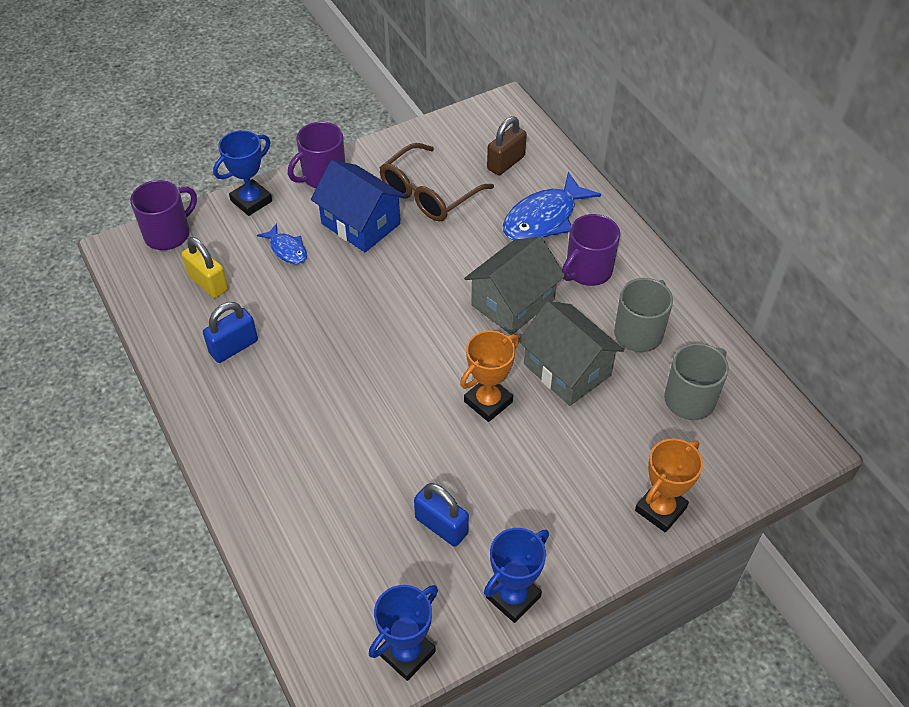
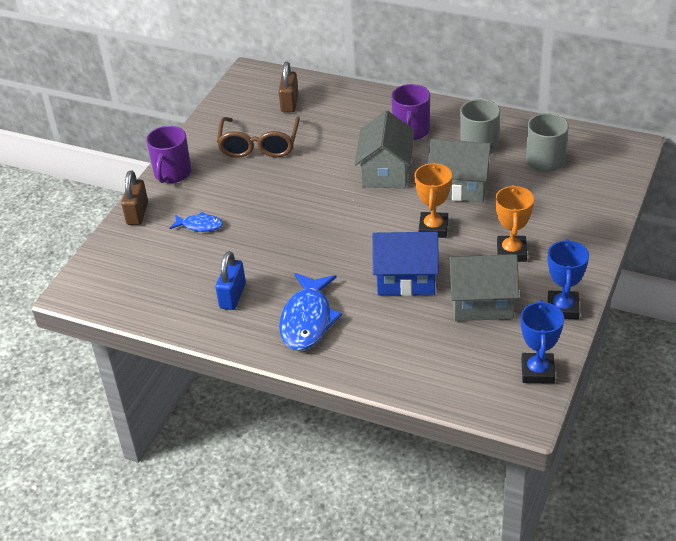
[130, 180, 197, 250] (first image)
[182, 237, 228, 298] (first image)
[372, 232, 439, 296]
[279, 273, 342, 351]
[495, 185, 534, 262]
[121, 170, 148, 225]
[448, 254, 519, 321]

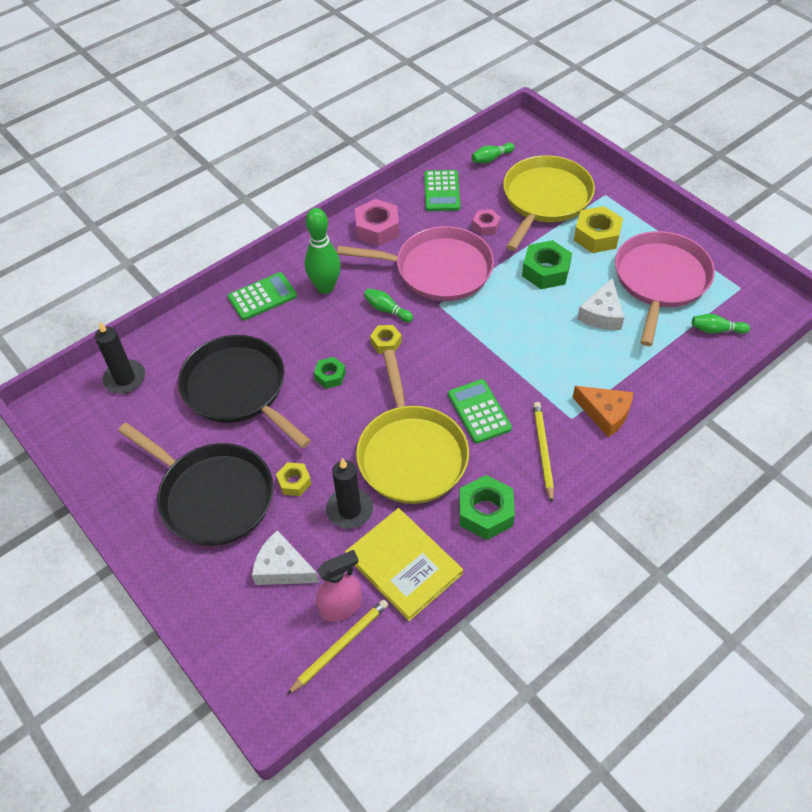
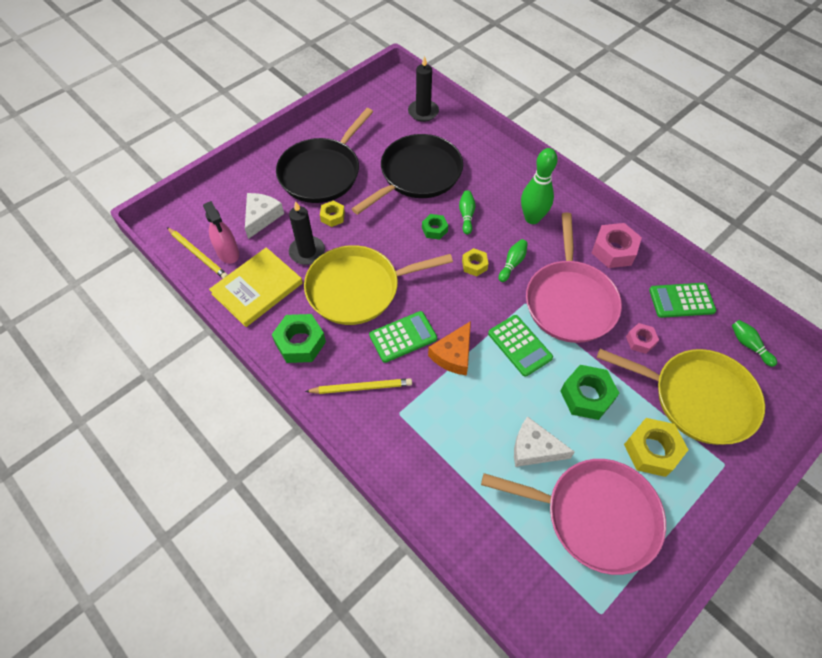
[488, 315, 553, 377]
[428, 321, 471, 375]
[459, 190, 476, 235]

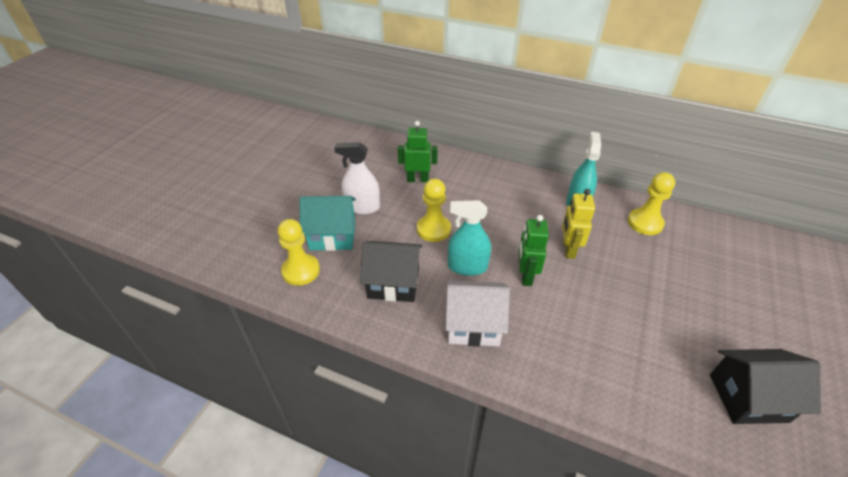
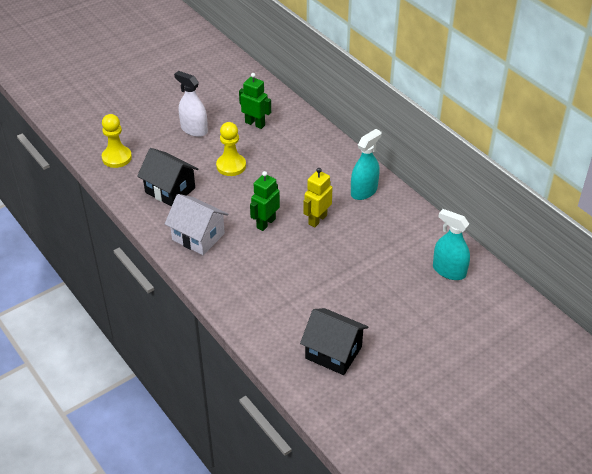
[299, 196, 356, 251] (first image)
[628, 172, 675, 235] (first image)
[433, 209, 470, 280]

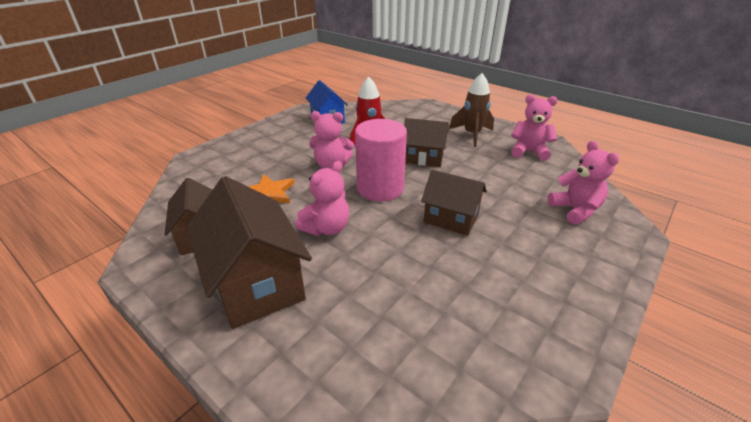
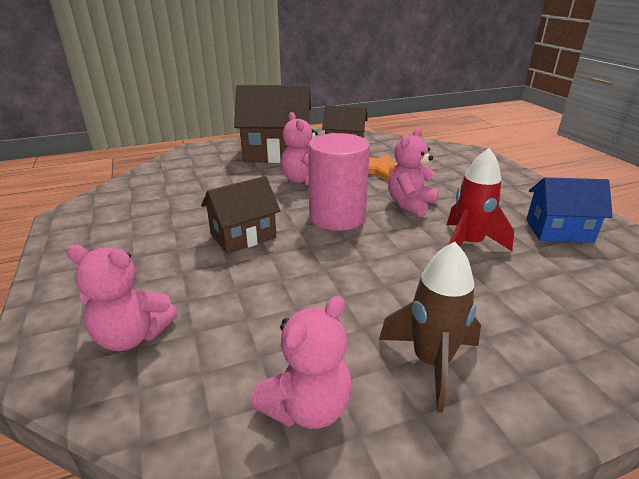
[404, 118, 449, 167] (first image)

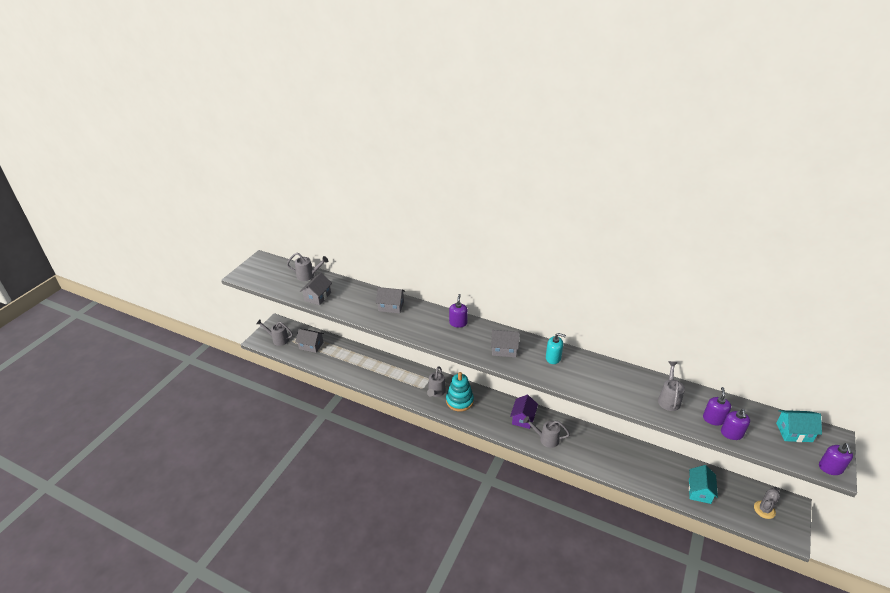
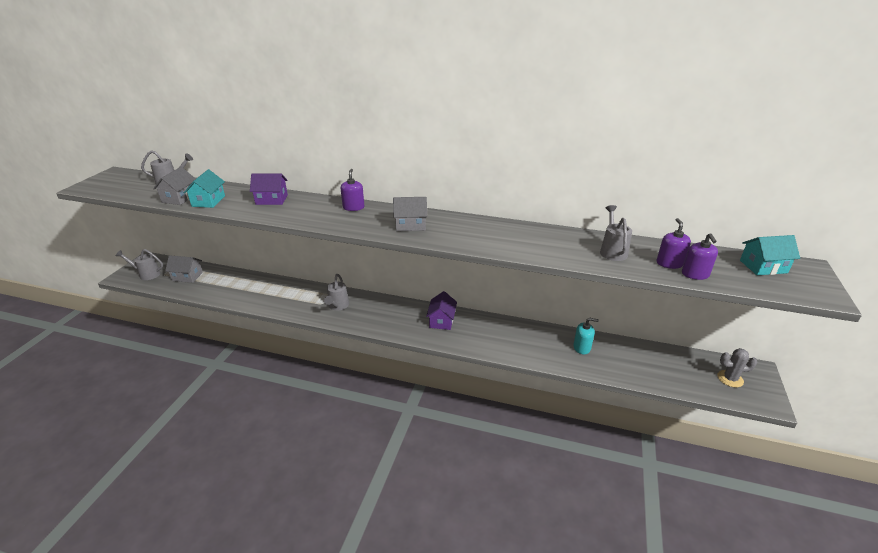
[446, 372, 474, 411] (first image)
[523, 416, 570, 448] (first image)
[819, 443, 853, 475] (first image)
[573, 318, 599, 354]
[184, 169, 225, 208]
[250, 174, 288, 205]
[718, 348, 757, 388]

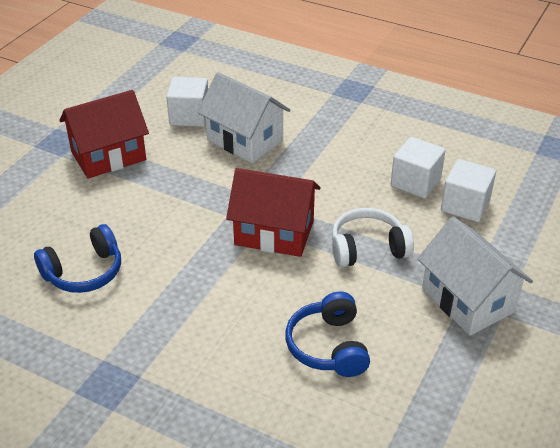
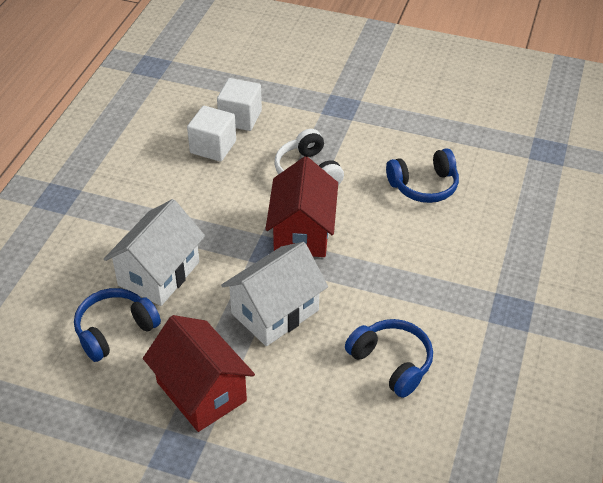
[221, 242, 328, 346]
[74, 288, 161, 362]

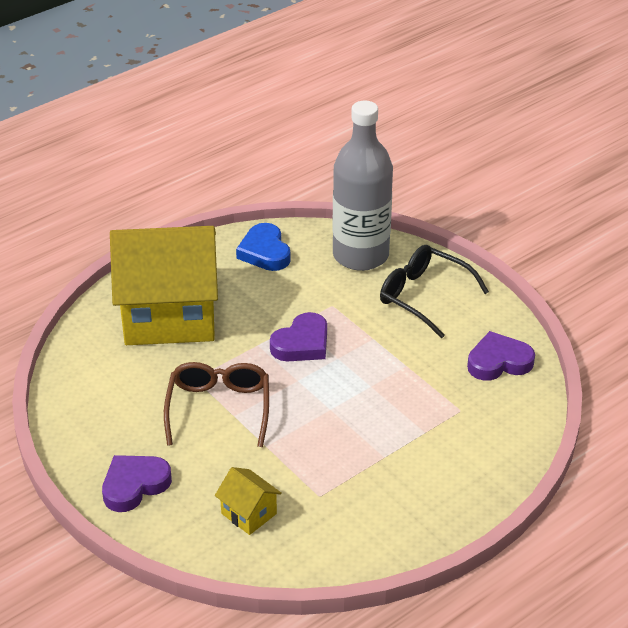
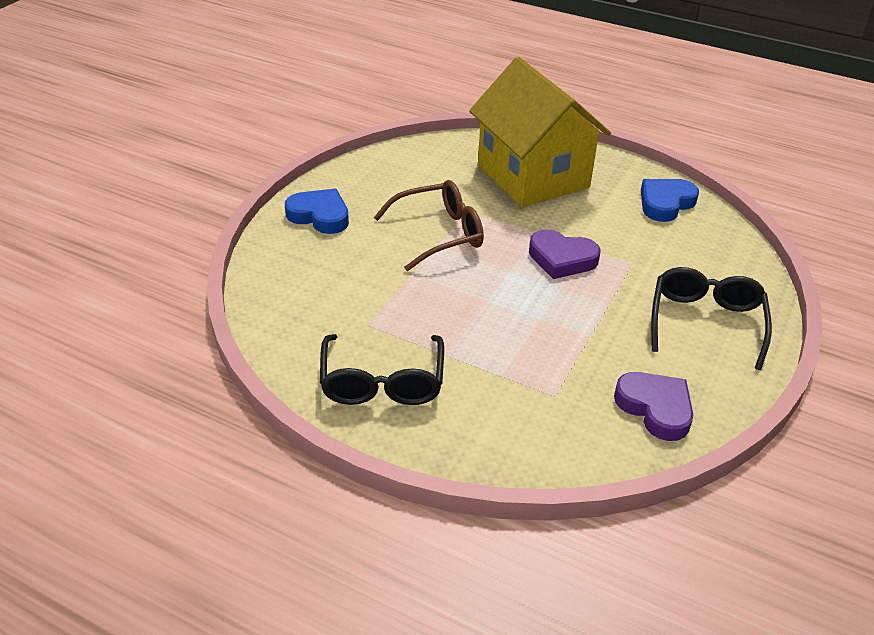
[215, 467, 282, 535] (first image)
[332, 100, 393, 271] (first image)
[320, 334, 444, 405]
[285, 189, 349, 234]

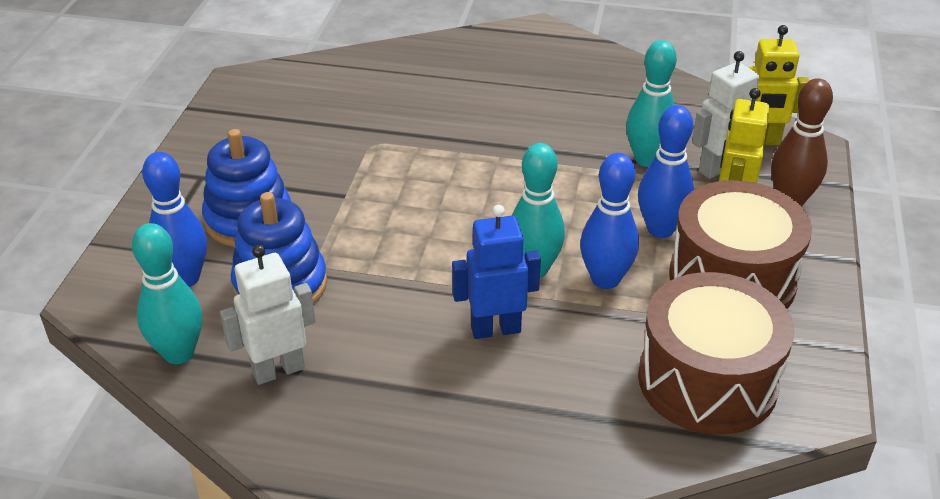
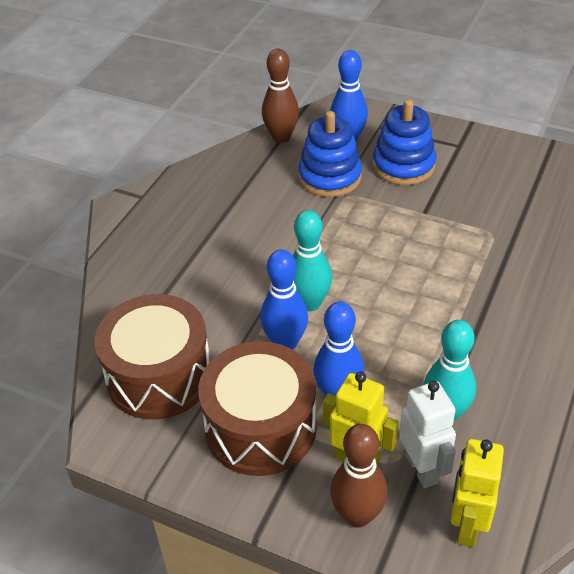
[220, 245, 315, 385] (first image)
[452, 205, 541, 339] (first image)
[262, 49, 299, 143]

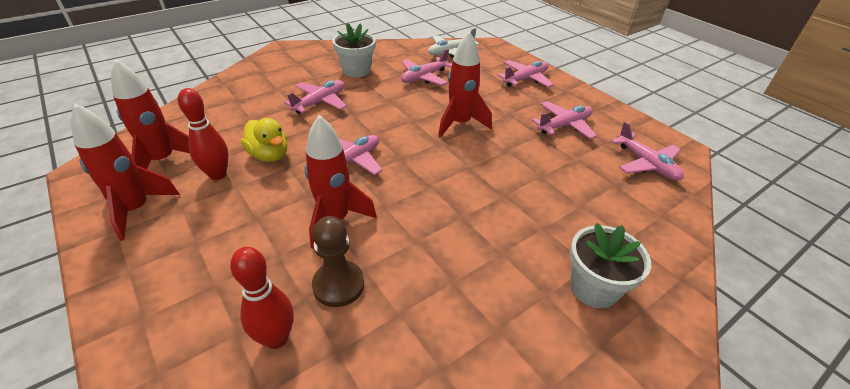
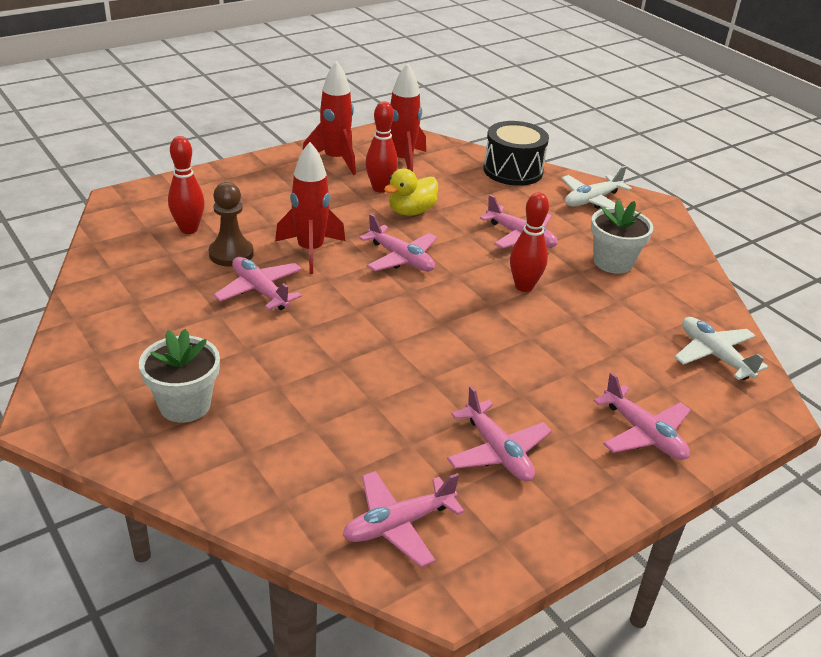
[438, 31, 492, 138] (first image)
[483, 121, 549, 186]
[510, 192, 549, 292]
[561, 166, 632, 209]
[214, 257, 302, 310]

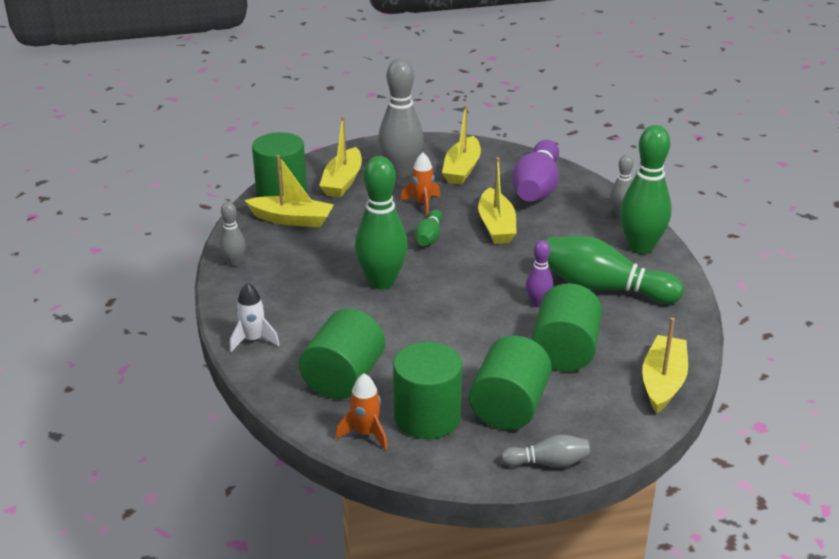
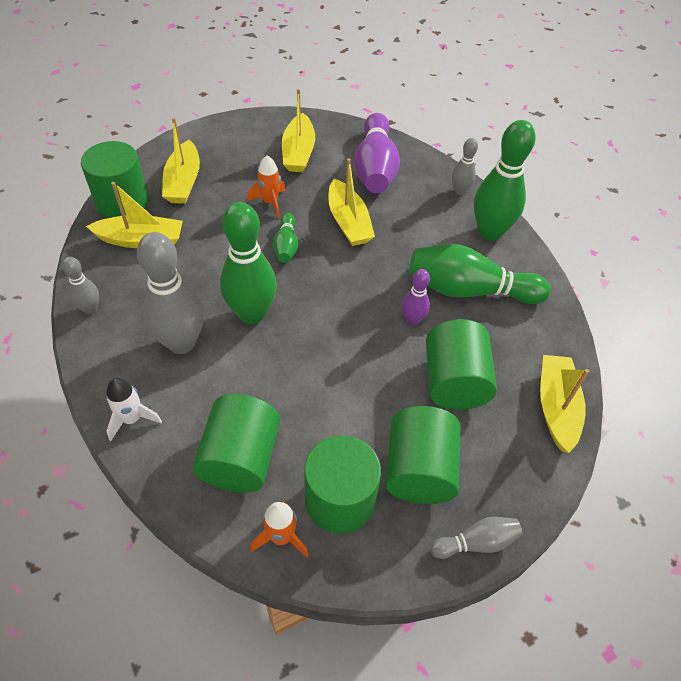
[137, 232, 204, 354]

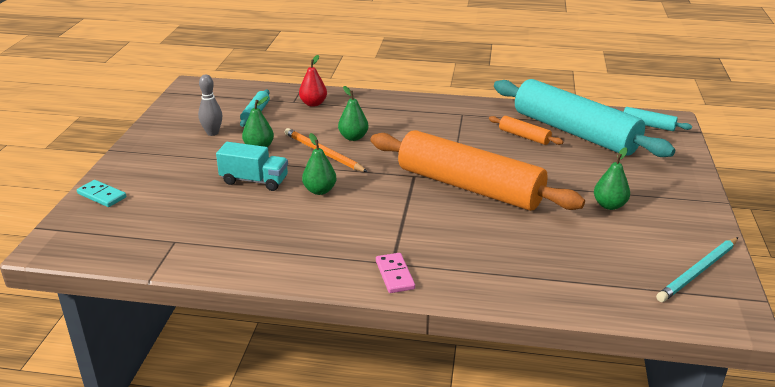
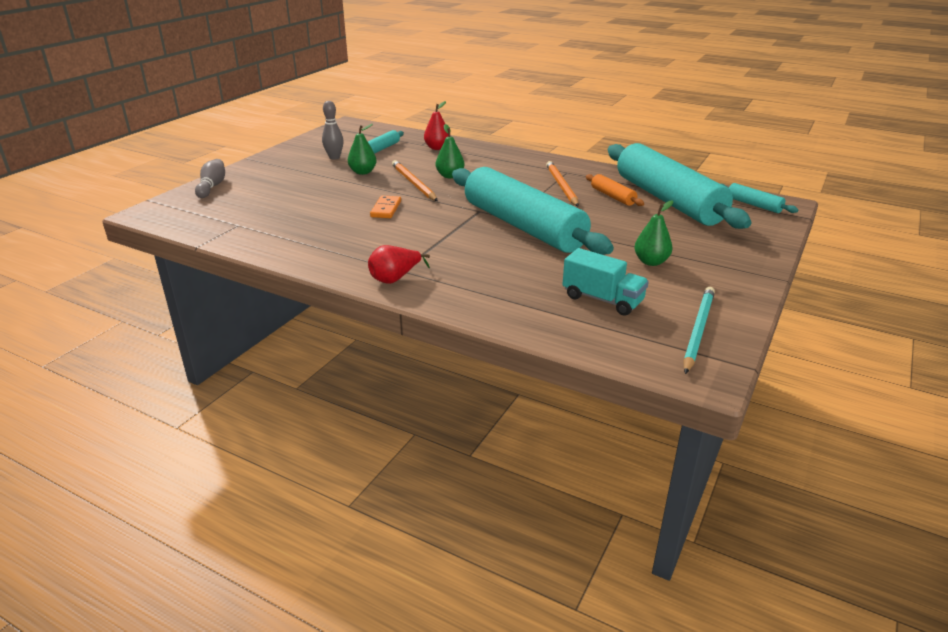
[546, 161, 579, 206]
[562, 248, 649, 316]
[195, 159, 225, 198]
[370, 196, 401, 218]
[368, 245, 430, 284]
[452, 167, 614, 255]
[683, 287, 715, 374]

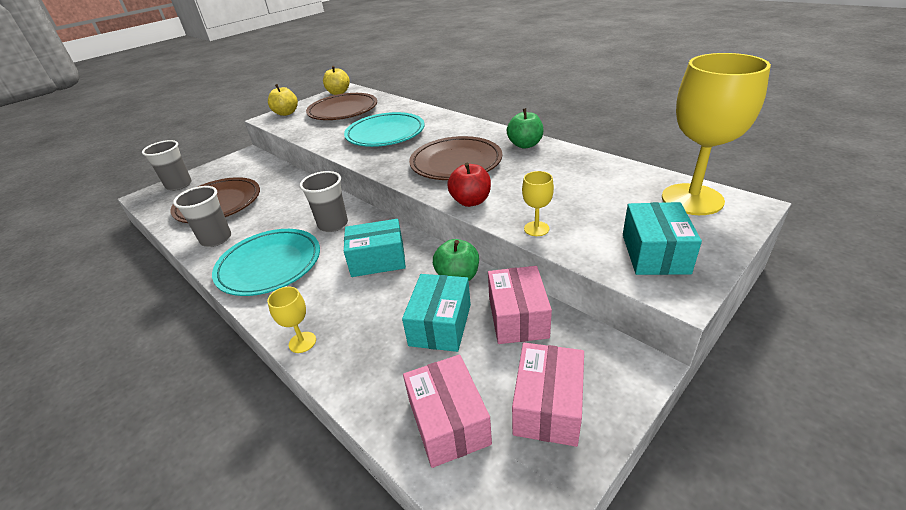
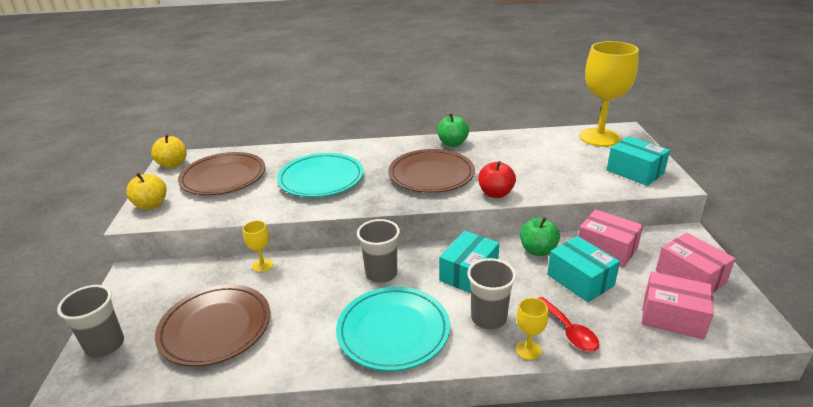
[537, 297, 600, 352]
[467, 258, 516, 330]
[243, 221, 273, 272]

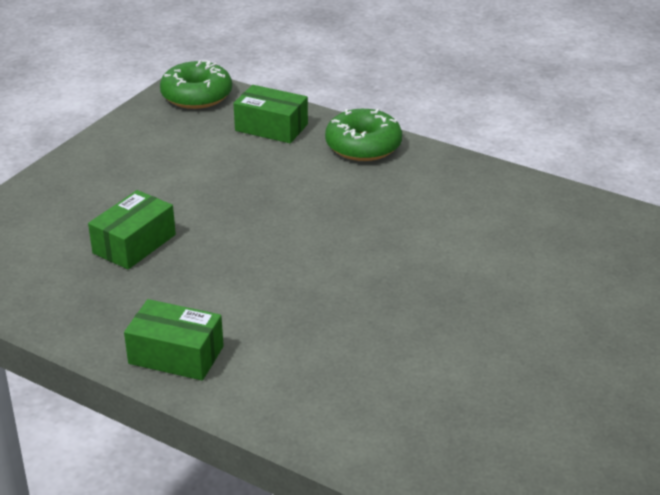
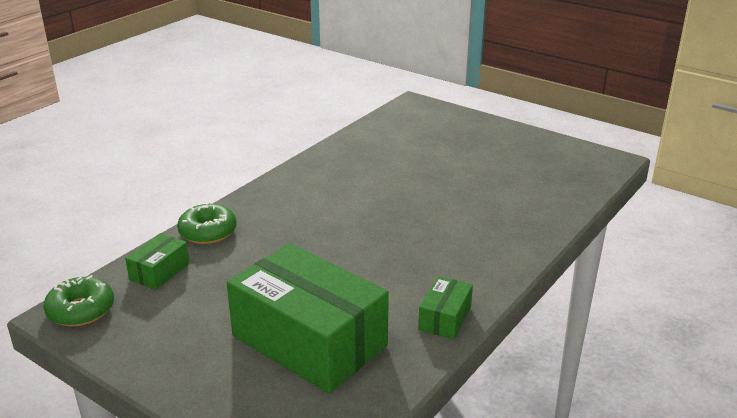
[227, 243, 389, 394]

